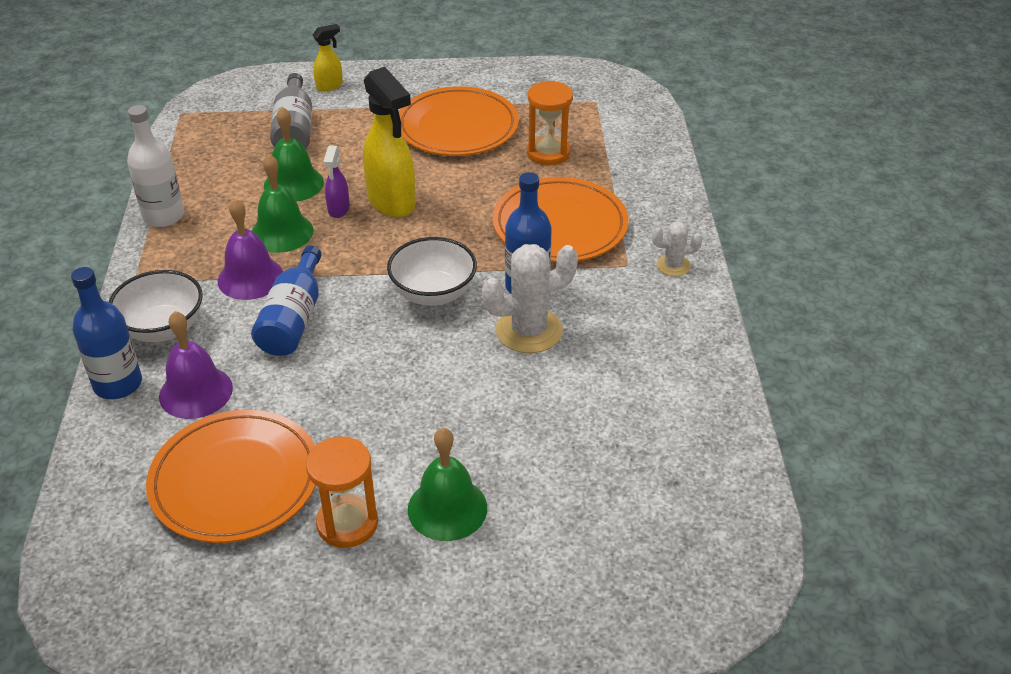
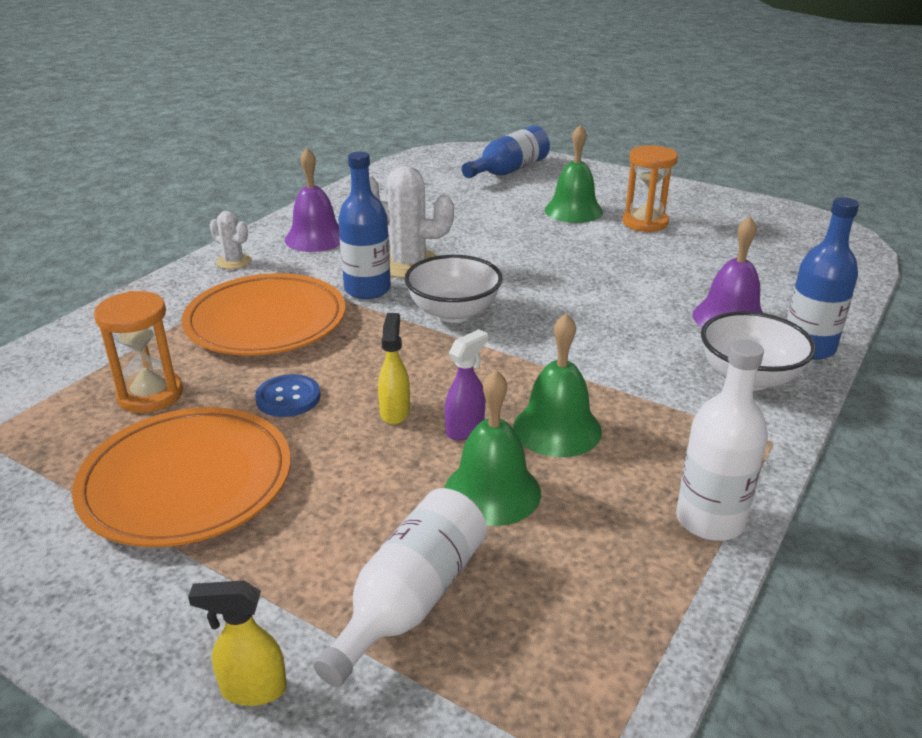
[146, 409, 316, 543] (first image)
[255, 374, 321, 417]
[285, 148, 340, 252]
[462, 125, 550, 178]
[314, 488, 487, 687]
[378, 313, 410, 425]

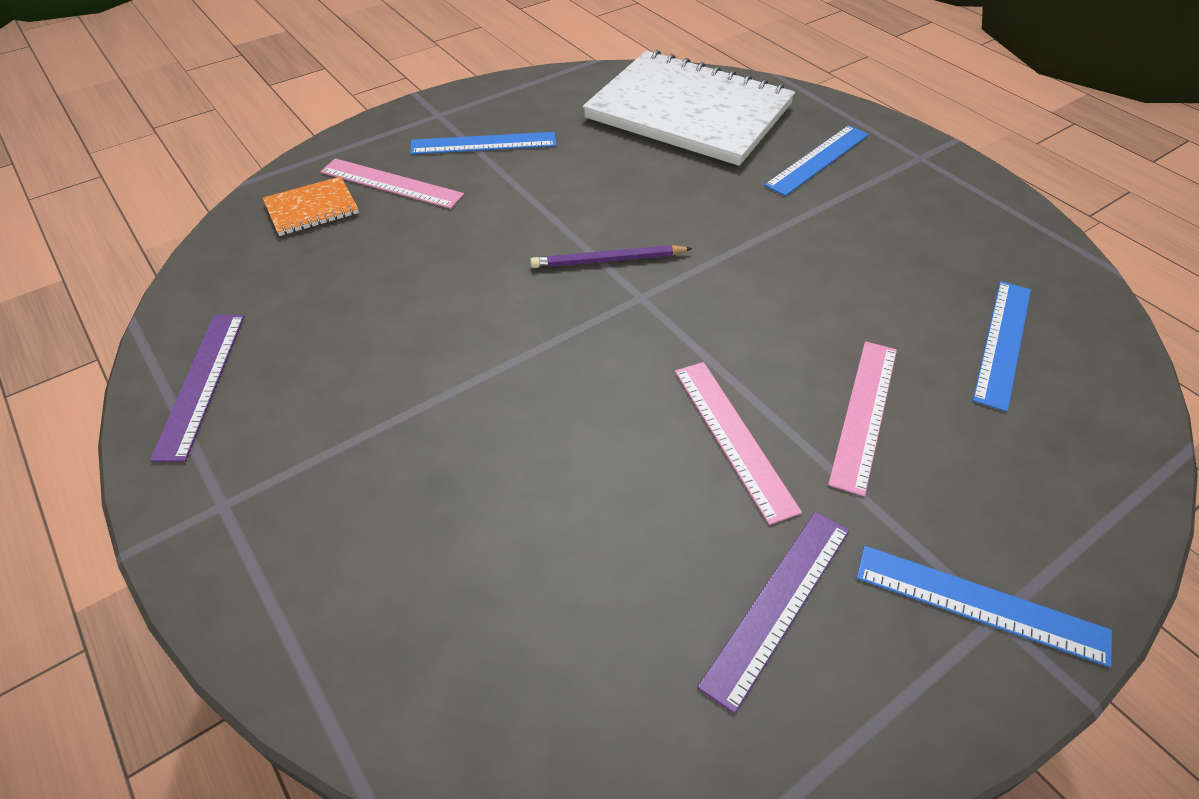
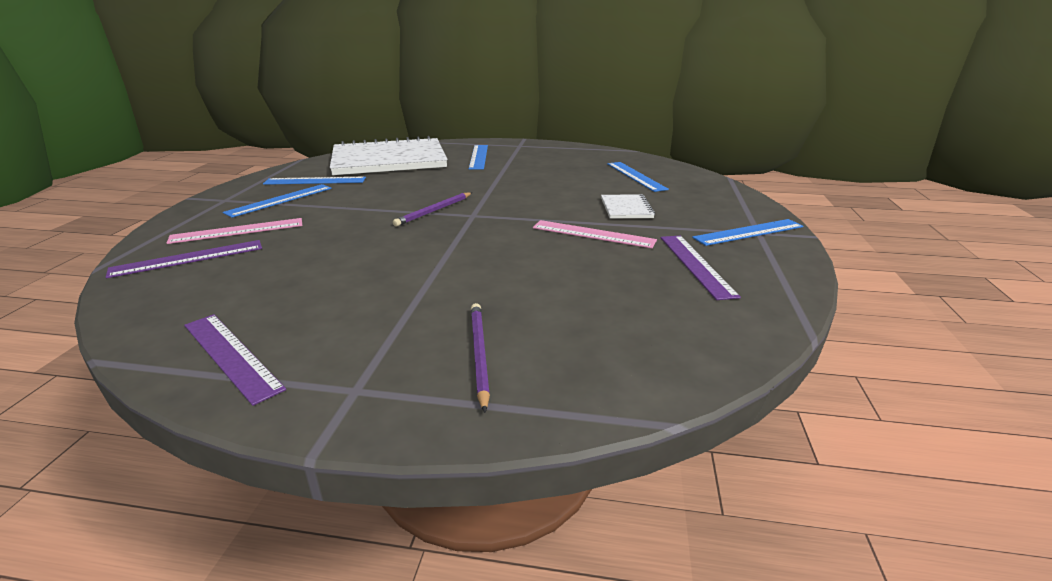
[263, 177, 366, 185]
[471, 303, 490, 413]
[106, 240, 262, 278]
[601, 194, 655, 219]

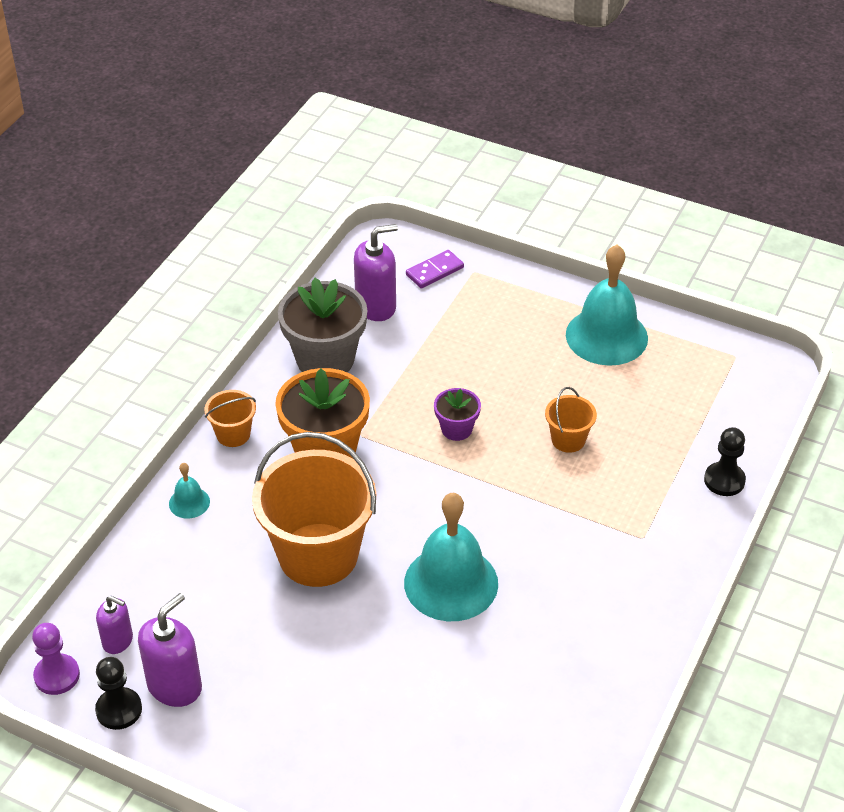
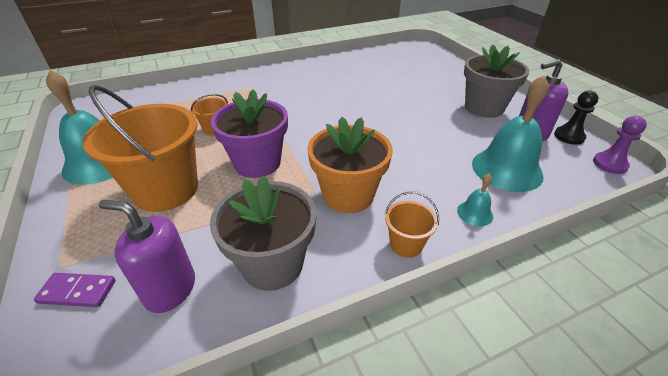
[96, 596, 133, 654] (first image)
[704, 427, 746, 496] (first image)
[464, 45, 529, 118]
[83, 85, 198, 212]
[472, 75, 549, 192]
[211, 90, 288, 178]

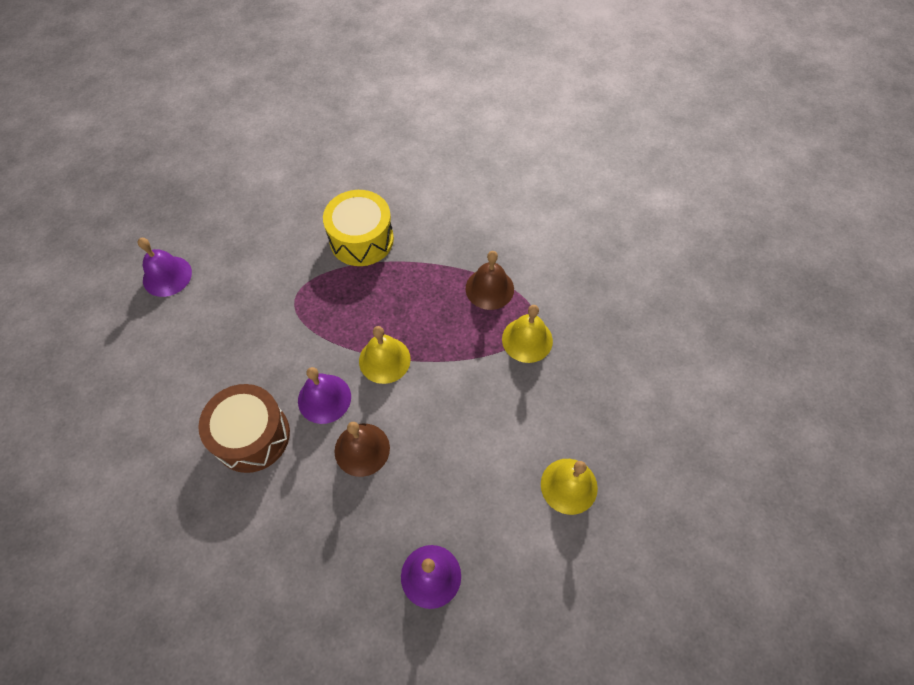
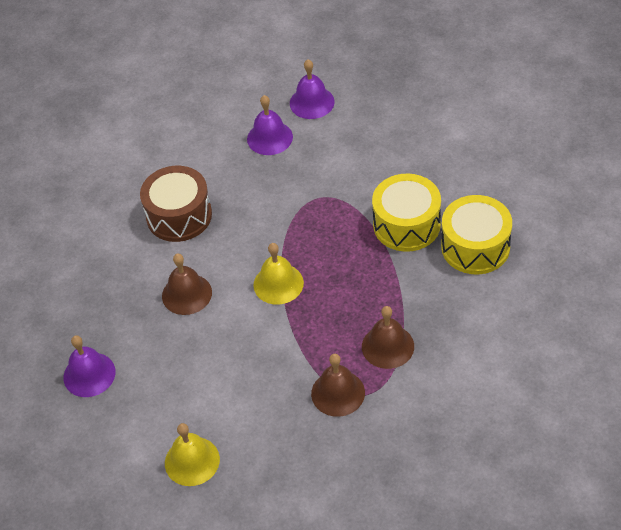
[441, 195, 512, 275]
[247, 95, 293, 155]
[311, 354, 365, 417]

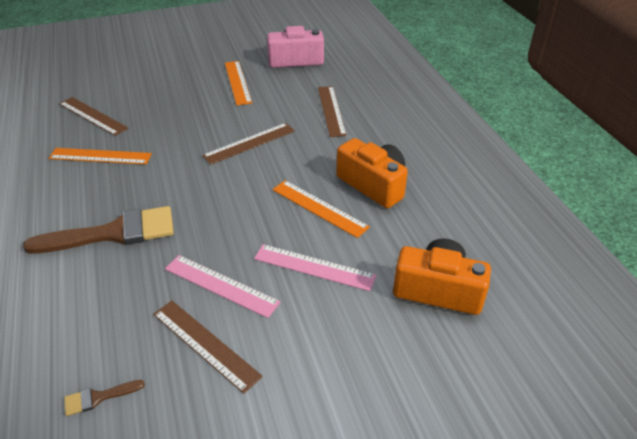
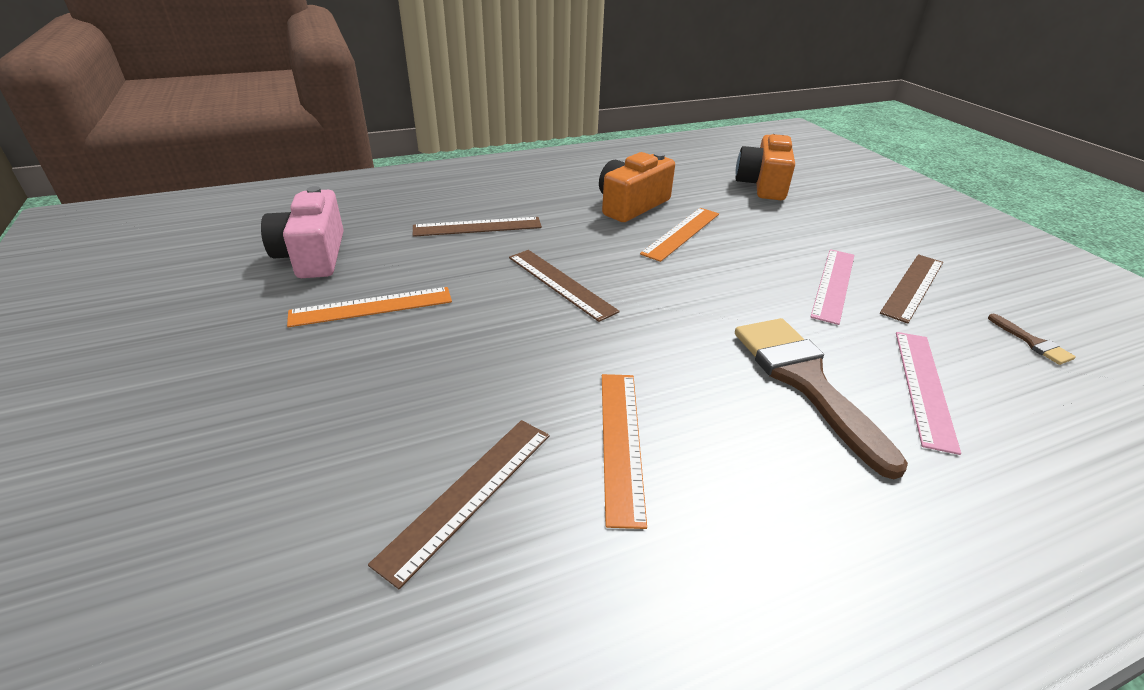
[896, 332, 961, 455]

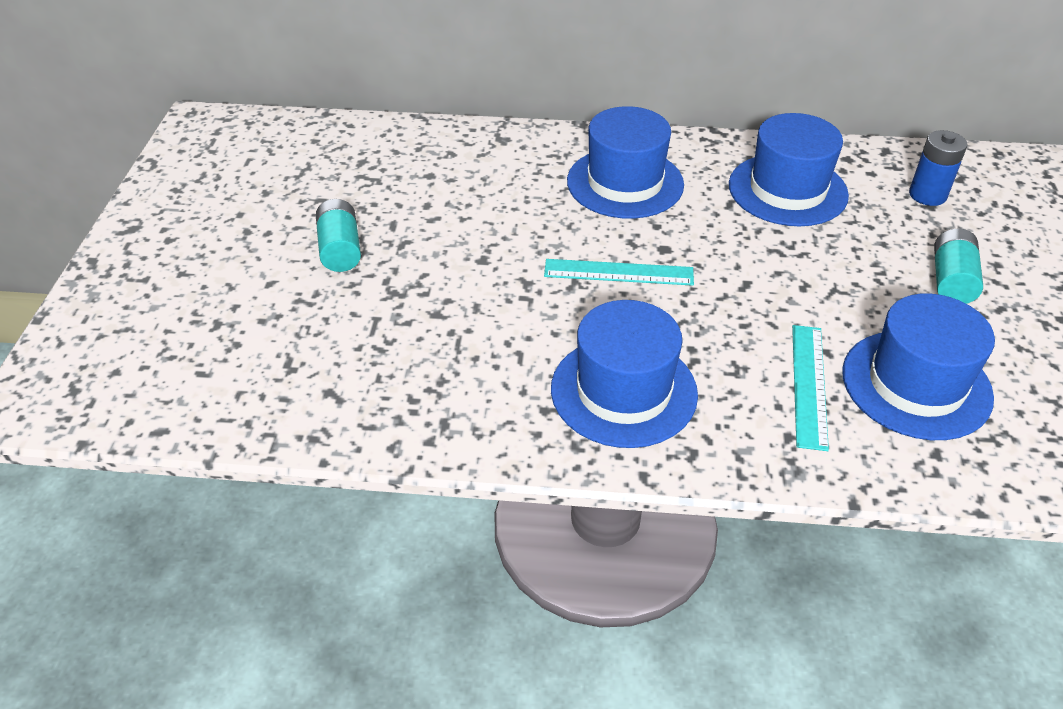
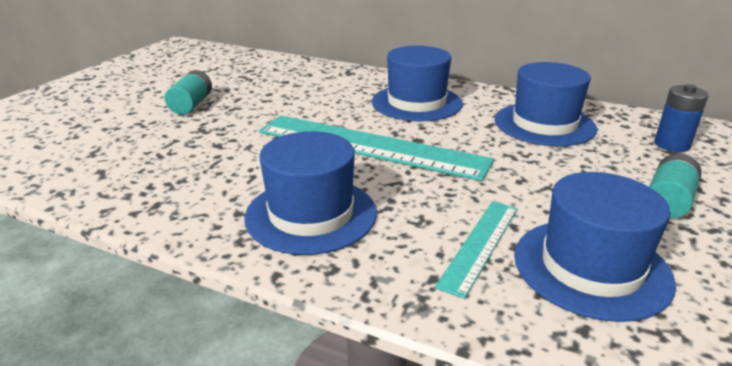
[259, 116, 494, 181]

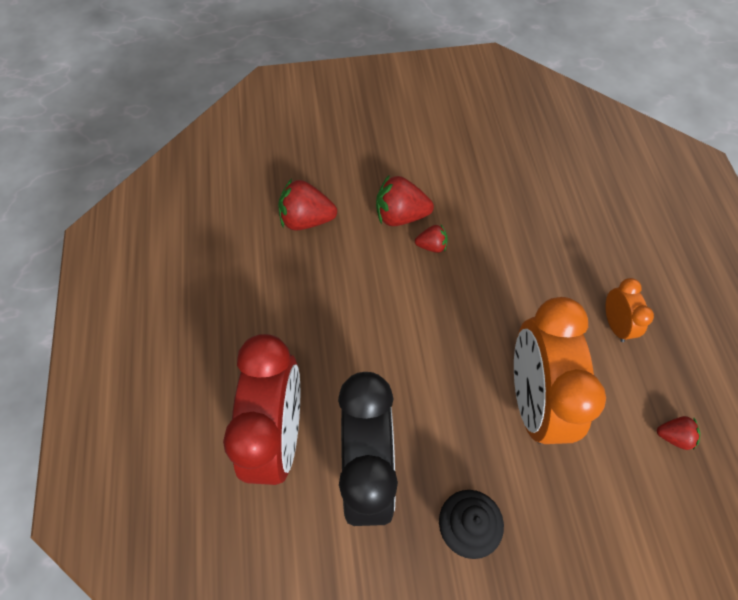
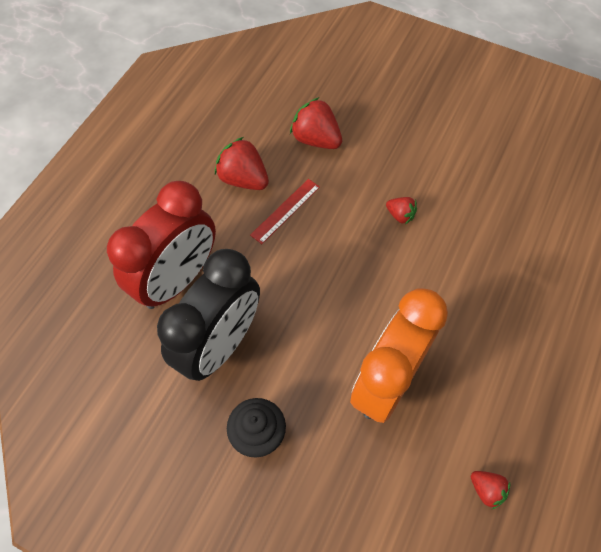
[605, 278, 654, 342] (first image)
[250, 179, 320, 244]
[215, 137, 269, 190]

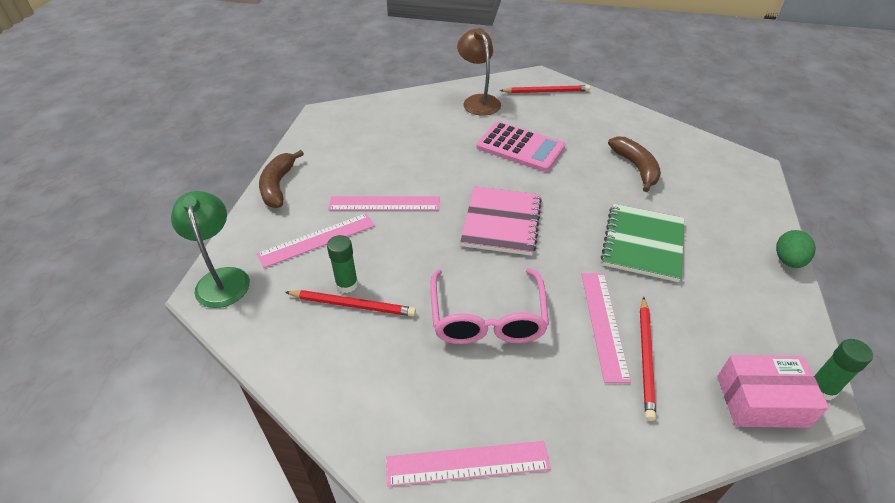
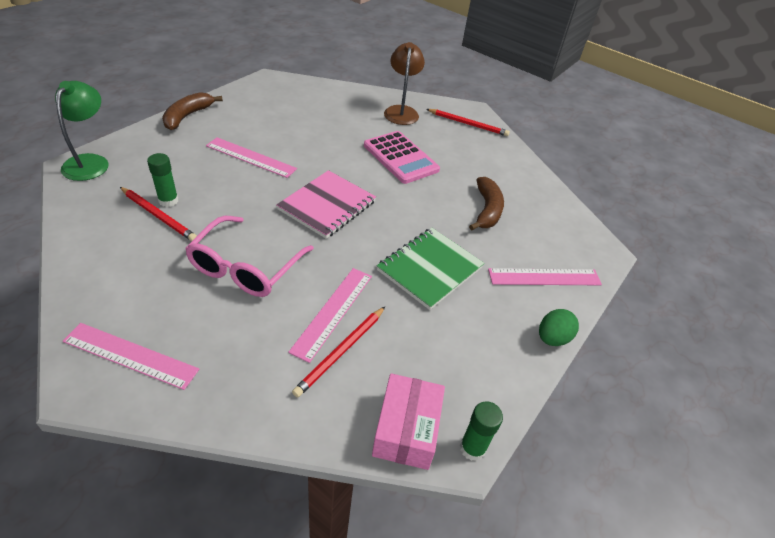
[488, 268, 602, 285]
[372, 373, 445, 470]

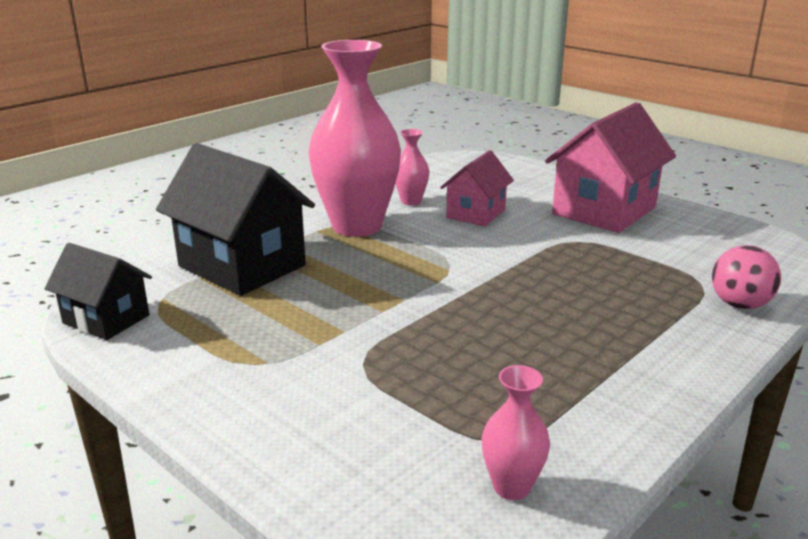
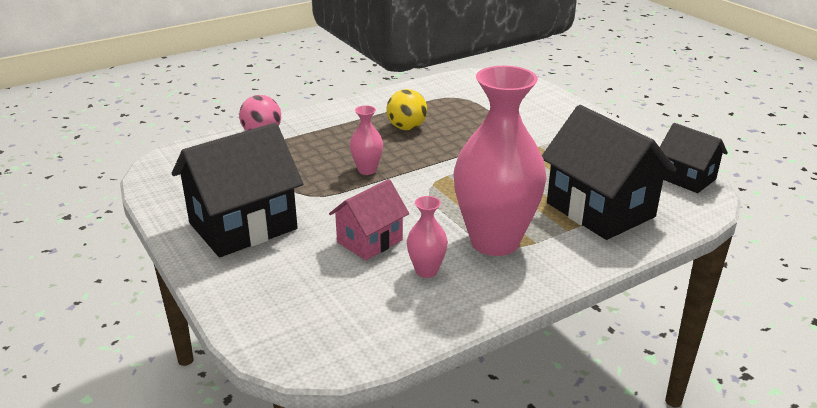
[386, 89, 427, 130]
[350, 105, 383, 175]
[172, 123, 303, 257]

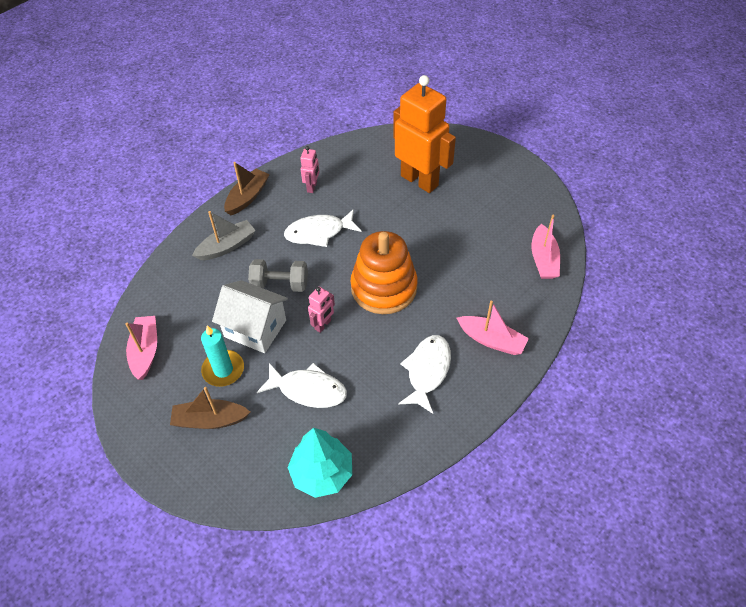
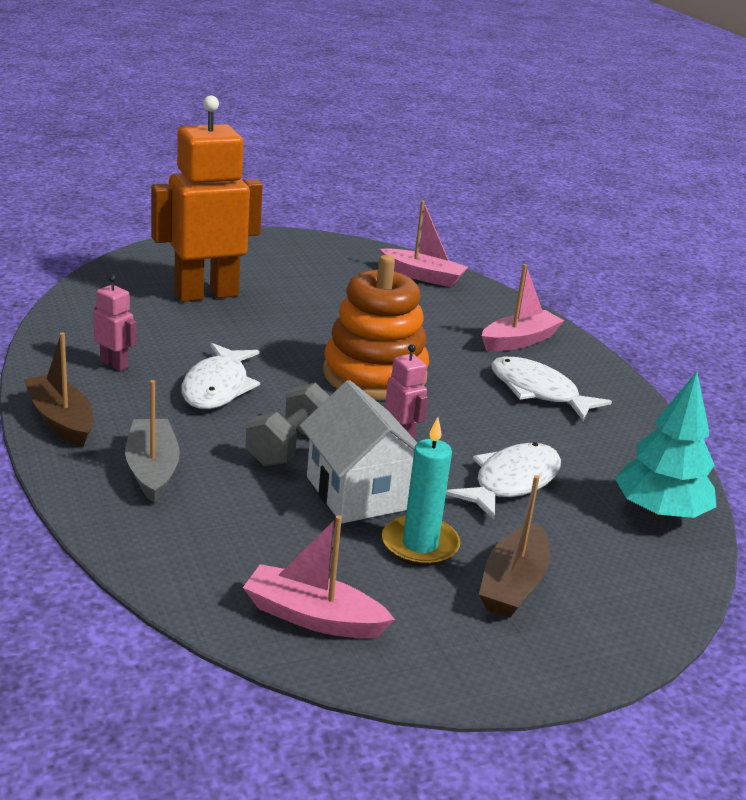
[299, 380, 417, 523]

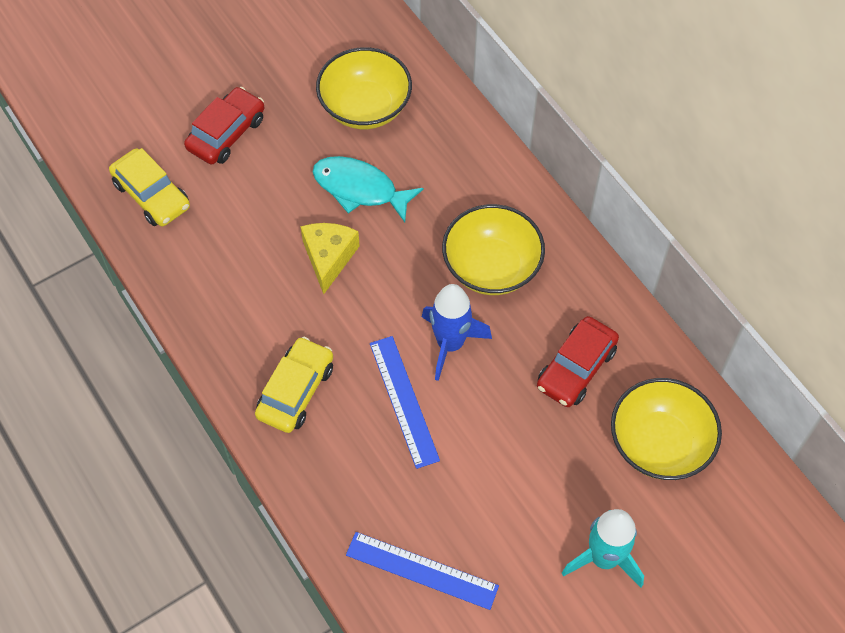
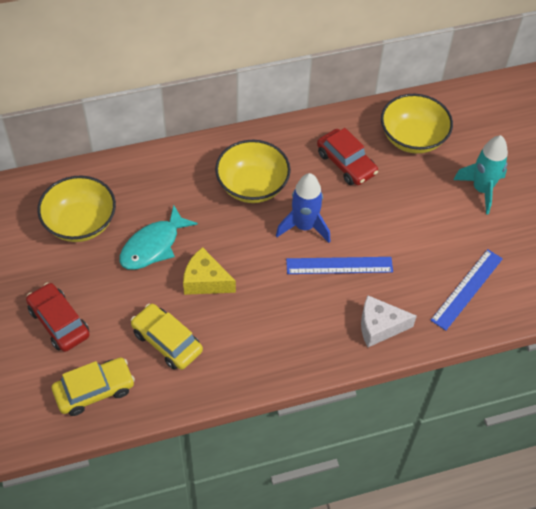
[361, 295, 417, 347]
[131, 304, 203, 370]

